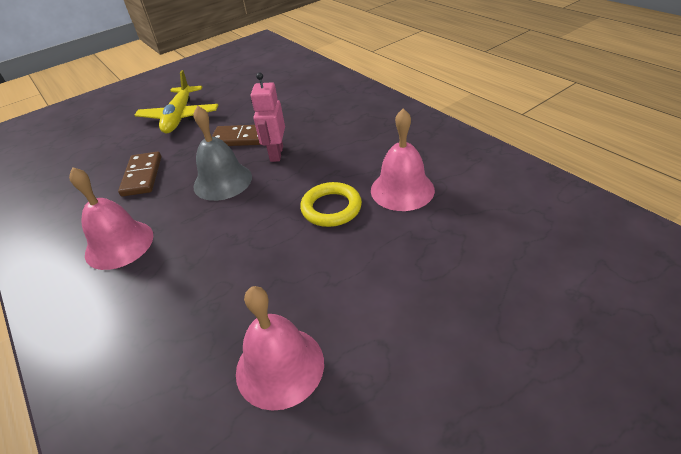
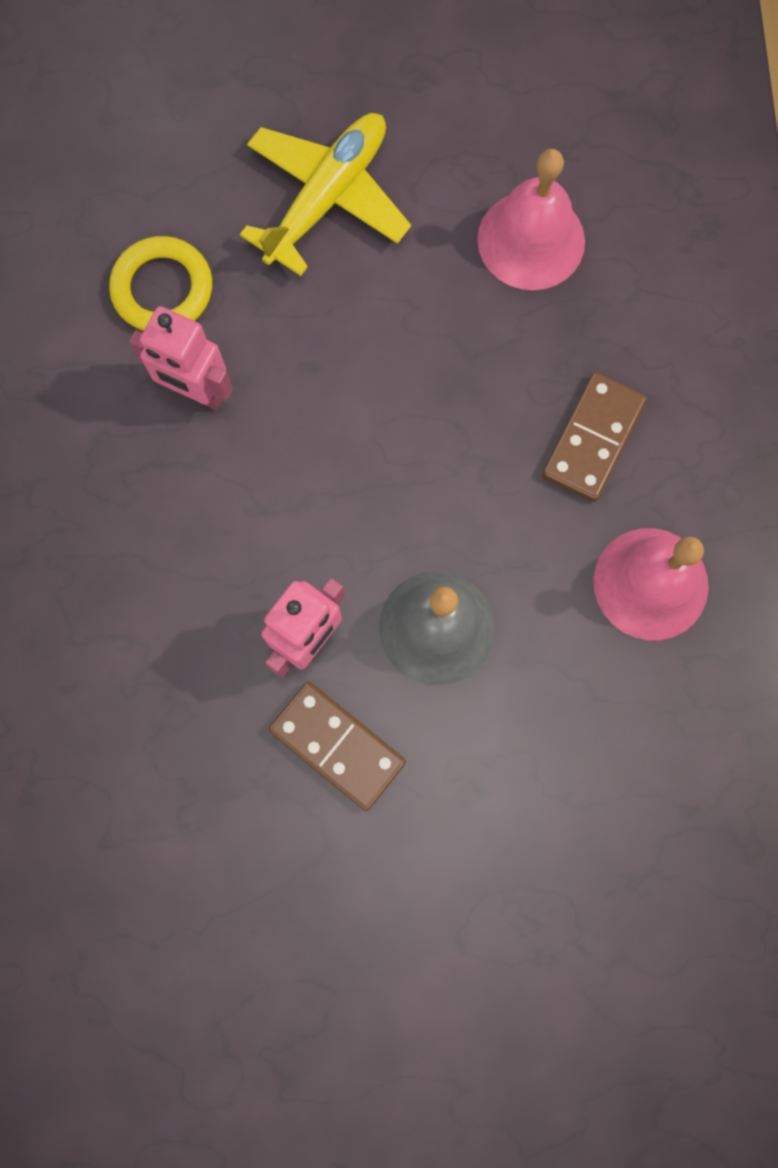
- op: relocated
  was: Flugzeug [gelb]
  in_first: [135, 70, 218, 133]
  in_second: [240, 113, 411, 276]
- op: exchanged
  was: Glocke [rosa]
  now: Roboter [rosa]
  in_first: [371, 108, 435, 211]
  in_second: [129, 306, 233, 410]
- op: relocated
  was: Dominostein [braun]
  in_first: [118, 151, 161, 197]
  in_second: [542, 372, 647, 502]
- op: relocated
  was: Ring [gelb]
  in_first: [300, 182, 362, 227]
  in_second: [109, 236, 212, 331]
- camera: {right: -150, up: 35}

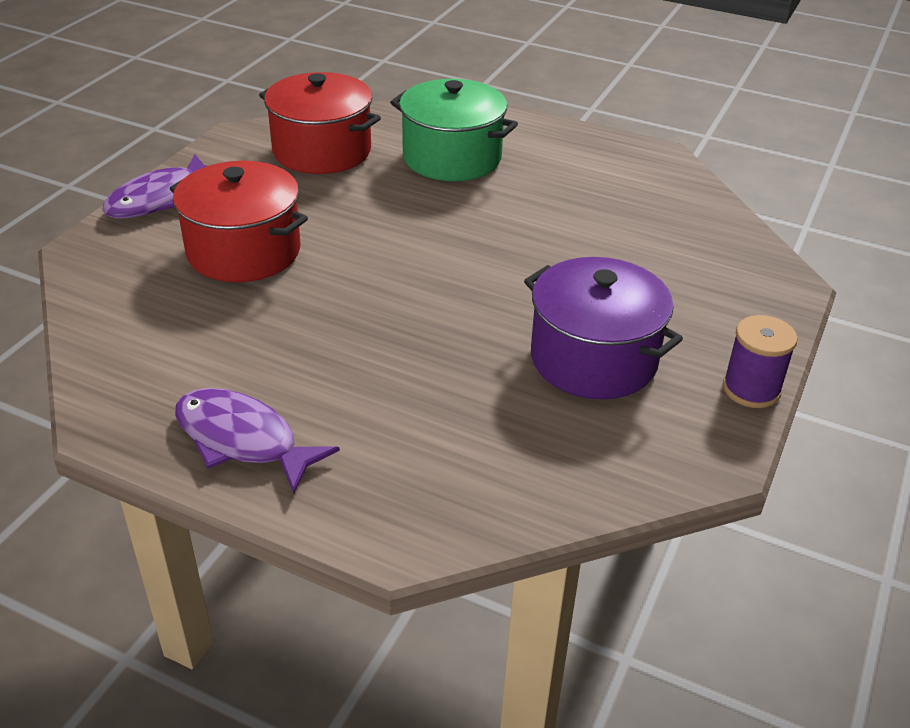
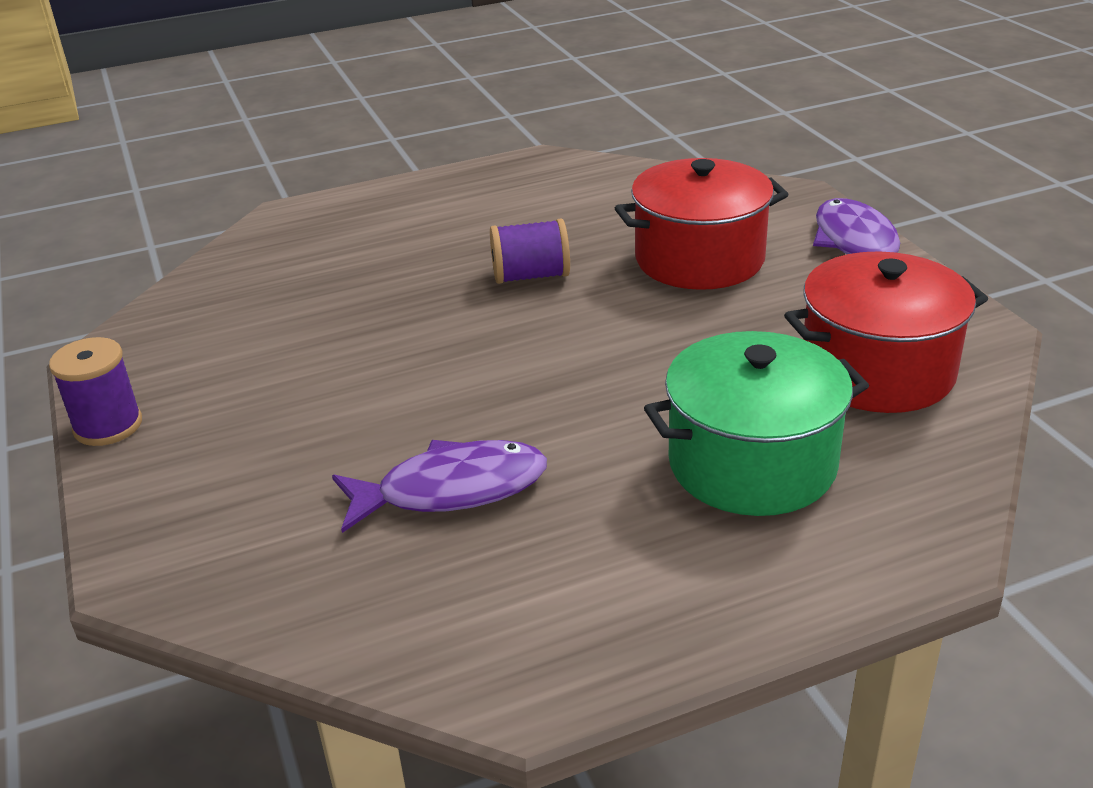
- op: missing
  was: Kochtopf [lila]
  in_first: [524, 257, 683, 399]
- op: relocated
  was: Fisch [lila]
  in_first: [175, 388, 340, 493]
  in_second: [332, 440, 547, 533]
- op: appeared
  now: Garnrolle [lila]
  in_second: [490, 218, 570, 284]
- camera: {right: 135, up: -5}

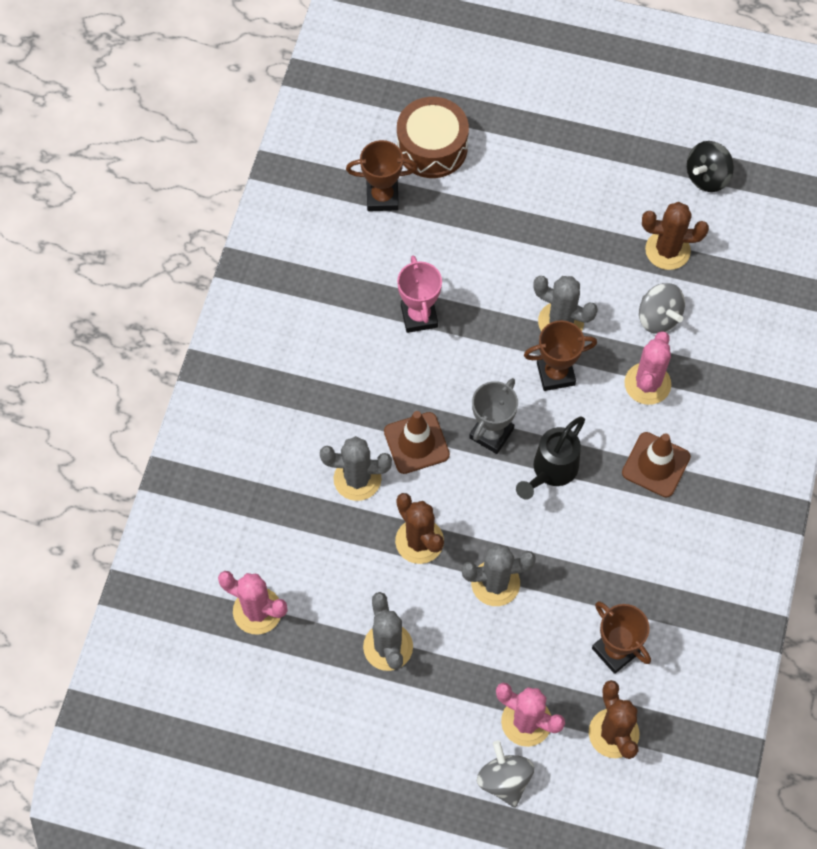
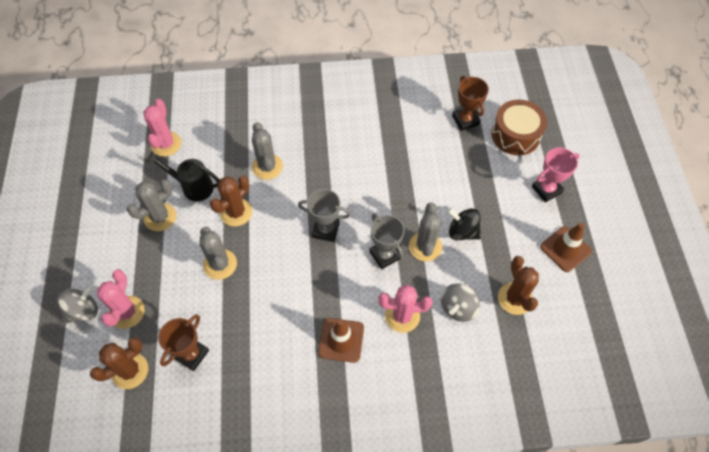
- op: relocated
  was: Kreisel [schwarz]
  in_first: [687, 141, 734, 192]
  in_second: [447, 208, 481, 240]
- op: relocated
  was: Pokal [rosa]
  in_first: [397, 255, 442, 333]
  in_second: [532, 148, 579, 203]
- op: colour
  was: Pokal [braun]
  now: Pokal [grau]
  in_first: [524, 320, 597, 391]
  in_second: [369, 213, 405, 269]
- op: relocated
  was: Leitkegel [braun]
  in_first: [384, 411, 450, 474]
  in_second: [540, 223, 592, 272]
- op: relocated
  was: Gießkanne [schwarz]
  in_first: [516, 417, 585, 500]
  in_second: [146, 151, 220, 201]
- camera: {right: 70, up: -5}

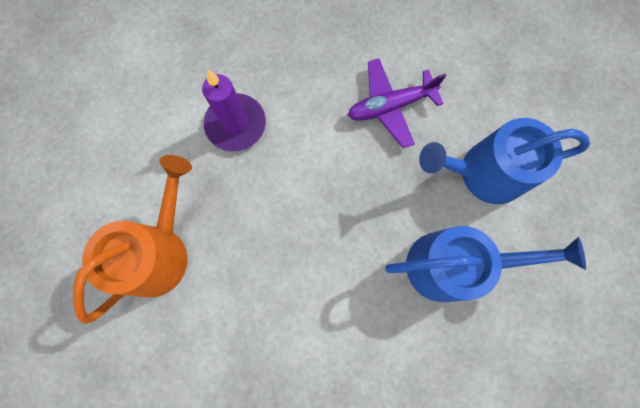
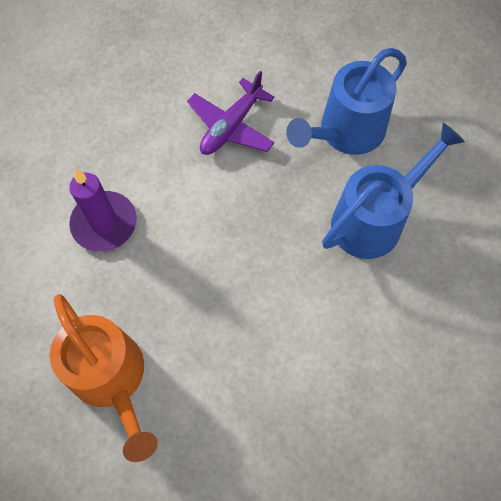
- op: spun
  was: Gießkanne [orange]
  in_first: [73, 155, 192, 324]
  in_second: [50, 294, 158, 462]
  clockwise: 150
- camera: {right: -35, up: -10}

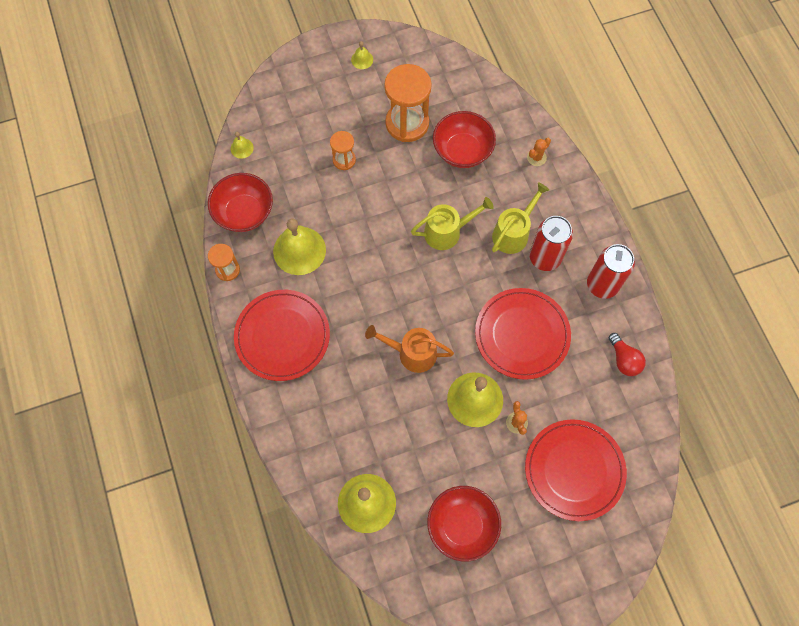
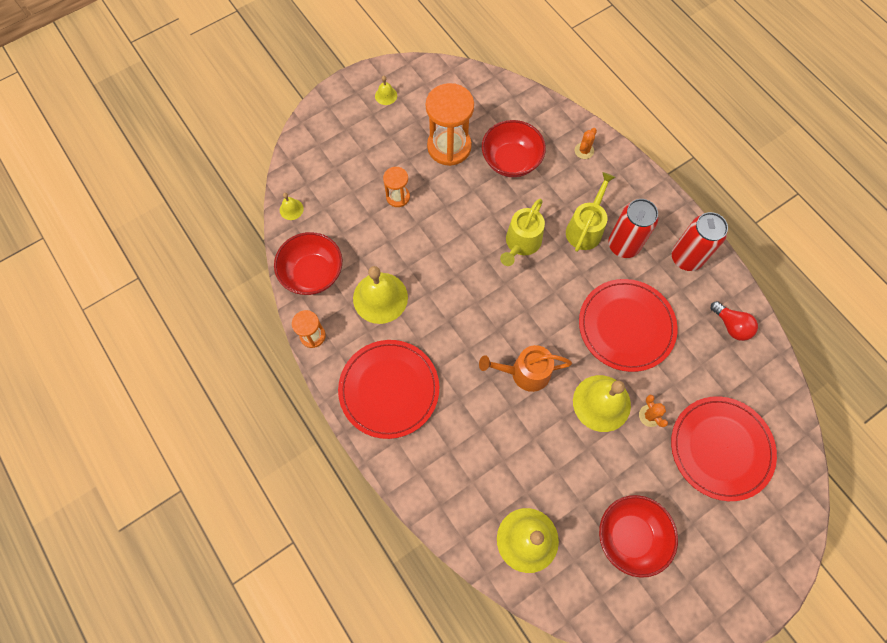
- op: spun
  was: Gießkanne [gelb]
  in_first: [411, 197, 494, 250]
  in_second: [500, 199, 545, 266]
  clockwise: 150
- camera: {right: -15, up: 0}

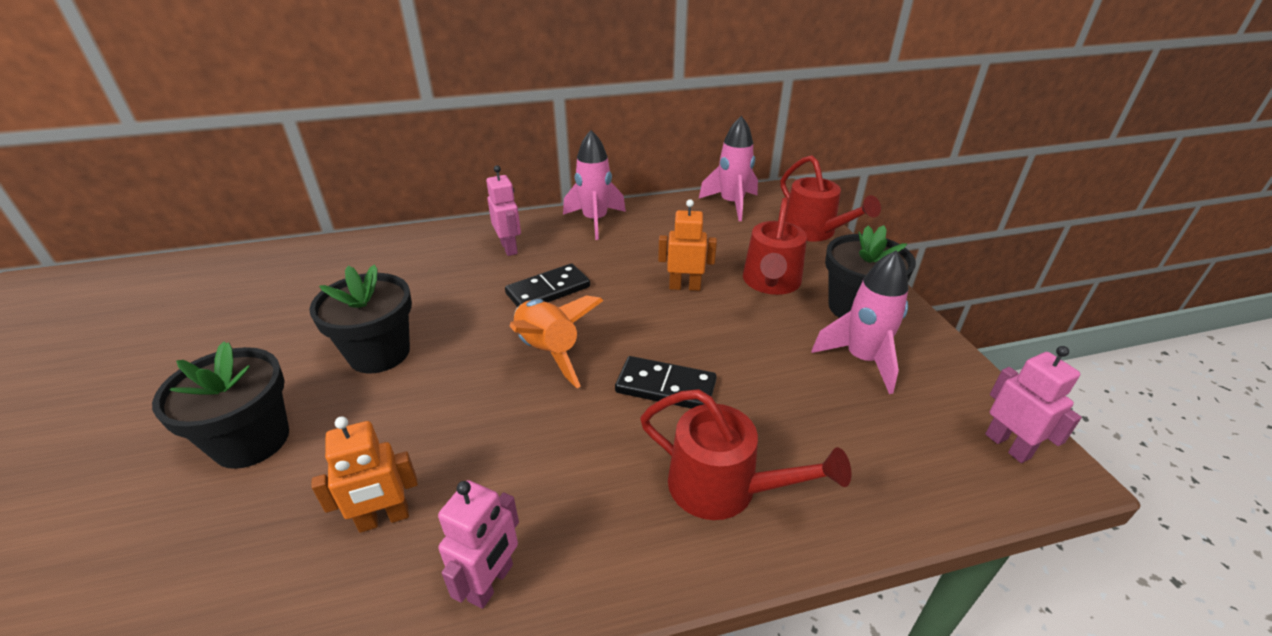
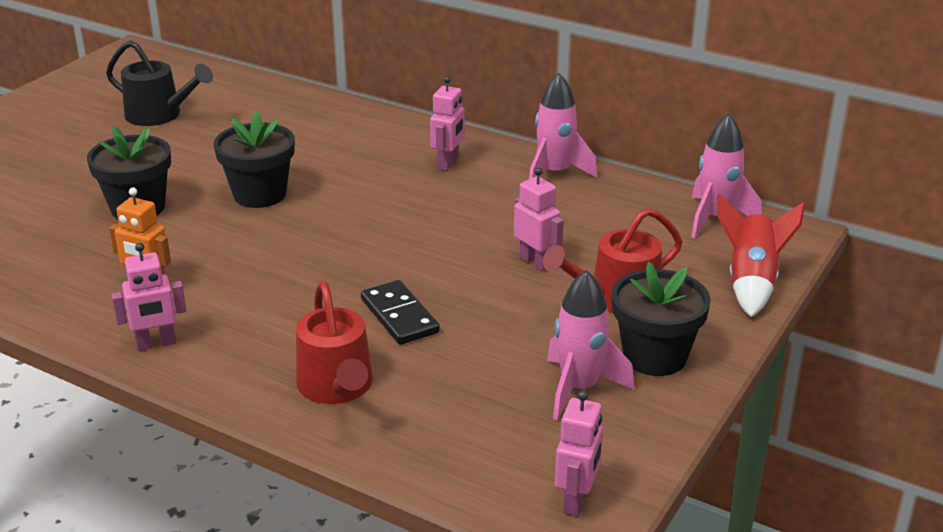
- op: exchanged
  was: Gießkanne [rot]
  now: Rakete [rot]
  in_first: [781, 155, 881, 241]
  in_second: [717, 194, 805, 317]
- op: colour
  was: Roboter [orange]
  now: Roboter [rosa]
  in_first: [658, 199, 717, 291]
  in_second: [514, 167, 564, 272]
- op: missing
  was: Dominostein [schwarz]
  in_first: [505, 263, 590, 307]
- op: missing
  was: Rakete [orange]
  in_first: [509, 296, 604, 388]
- op: appeared
  now: Gießkanne [schwarz]
  in_second: [106, 40, 213, 126]
- camera: {right: 45, up: -5}

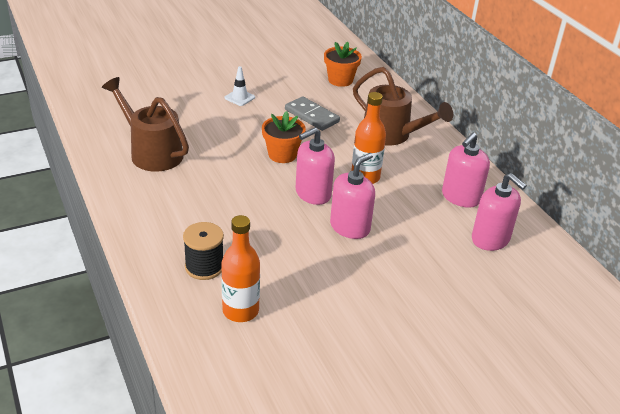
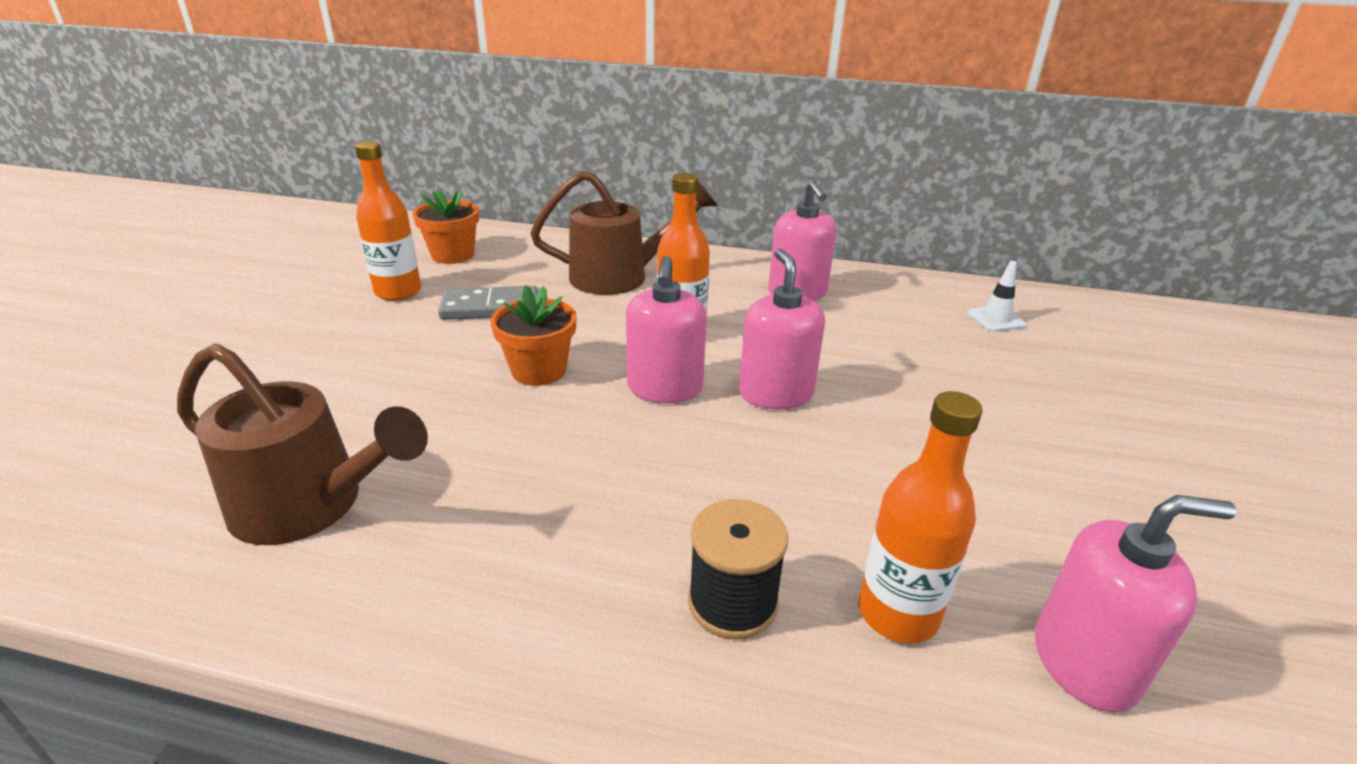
- op: relocated
  was: Leitkegel [weiß]
  in_first: [224, 66, 255, 106]
  in_second: [968, 261, 1026, 332]
- op: spun
  was: Gießkanne [braun]
  in_first: [102, 77, 189, 172]
  in_second: [177, 343, 428, 545]
  clockwise: -150
- op: relocated
  was: Seifenspender [rosa]
  in_first: [472, 173, 527, 251]
  in_second: [1035, 495, 1236, 712]
- op: appeared
  now: Flasche [orange]
  in_second: [355, 141, 421, 301]
- camera: {right: -50, up: -5}

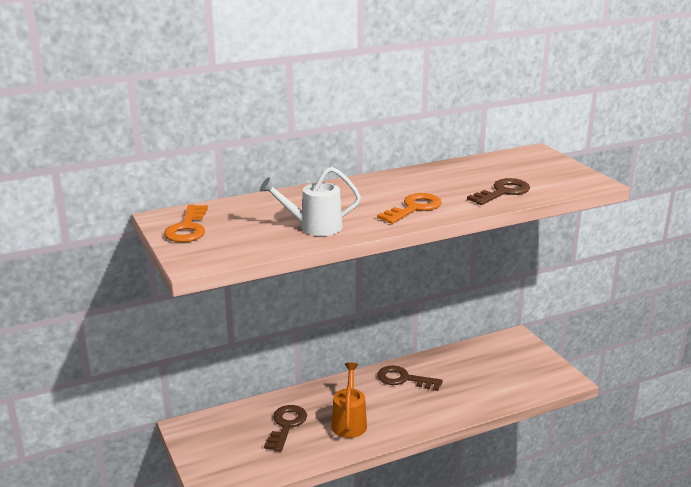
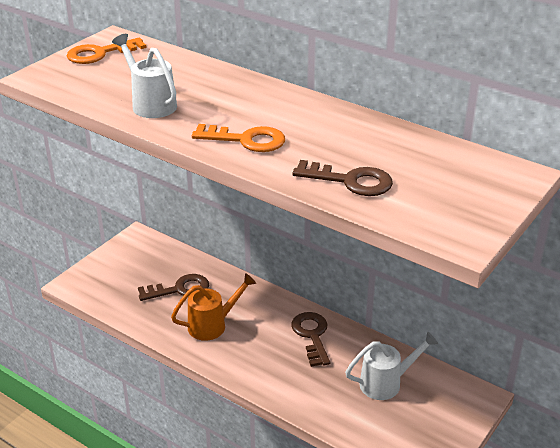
- op: appeared
  now: Gießkanne [weiß]
  in_second: [345, 332, 439, 400]
- camera: {right: 60, up: 10}

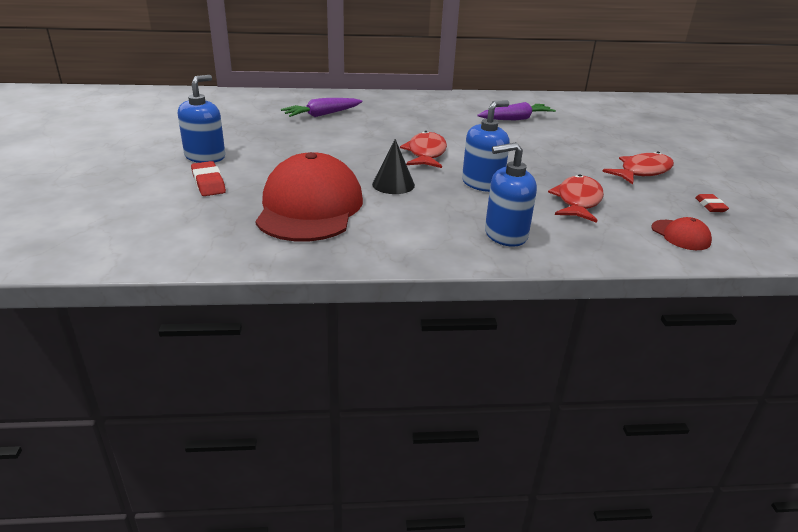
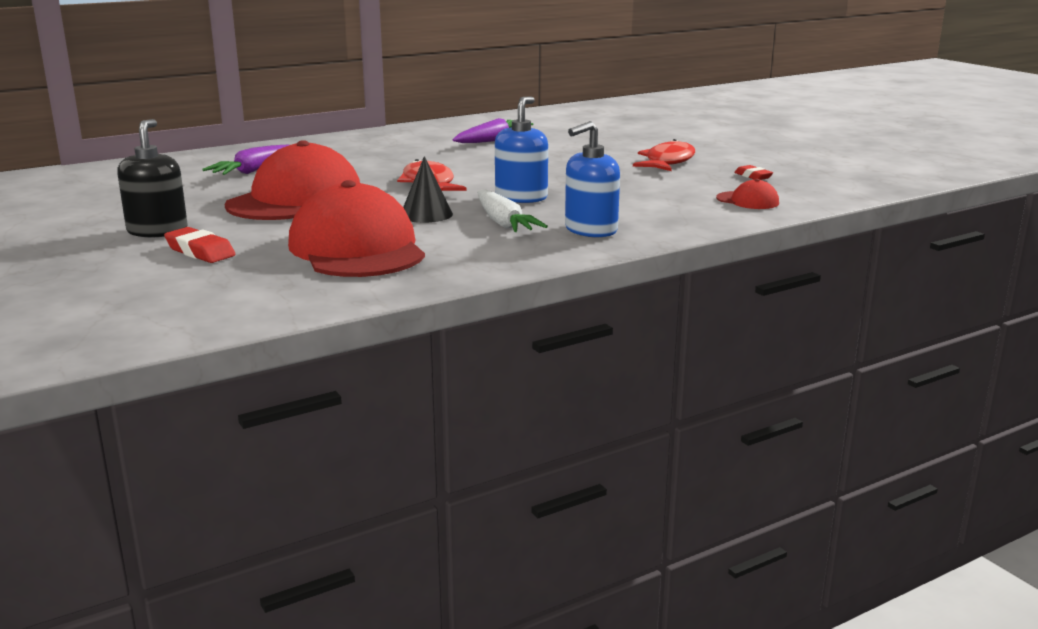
- op: colour
  was: Seifenspender [blau]
  now: Seifenspender [schwarz]
  in_first: [178, 75, 225, 163]
  in_second: [117, 119, 188, 237]
- op: missing
  was: Fisch [rot]
  in_first: [548, 174, 604, 223]
- op: appeared
  now: Kappe [rot]
  in_second: [225, 140, 360, 220]
- op: appeared
  now: Karotte [weiß]
  in_second: [477, 189, 548, 232]
- camera: {right: -25, up: -10}

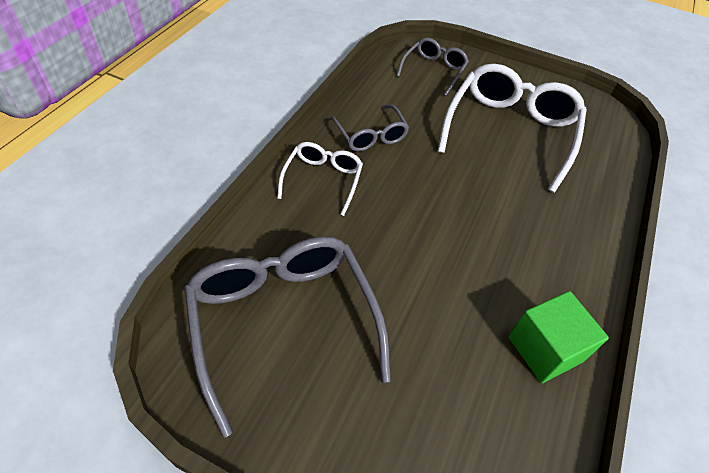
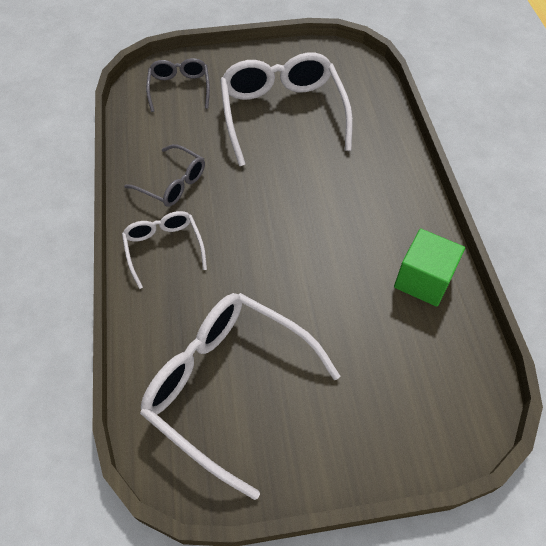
- op: colour
  was: Brille [grau]
  now: Brille [weiß]
  in_first: [184, 236, 391, 438]
  in_second: [140, 293, 340, 500]
- camera: {right: -30, up: 5}

